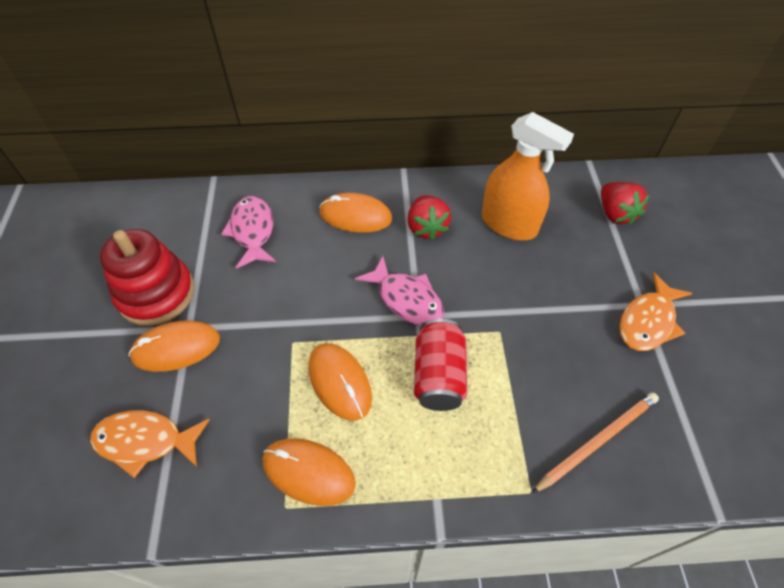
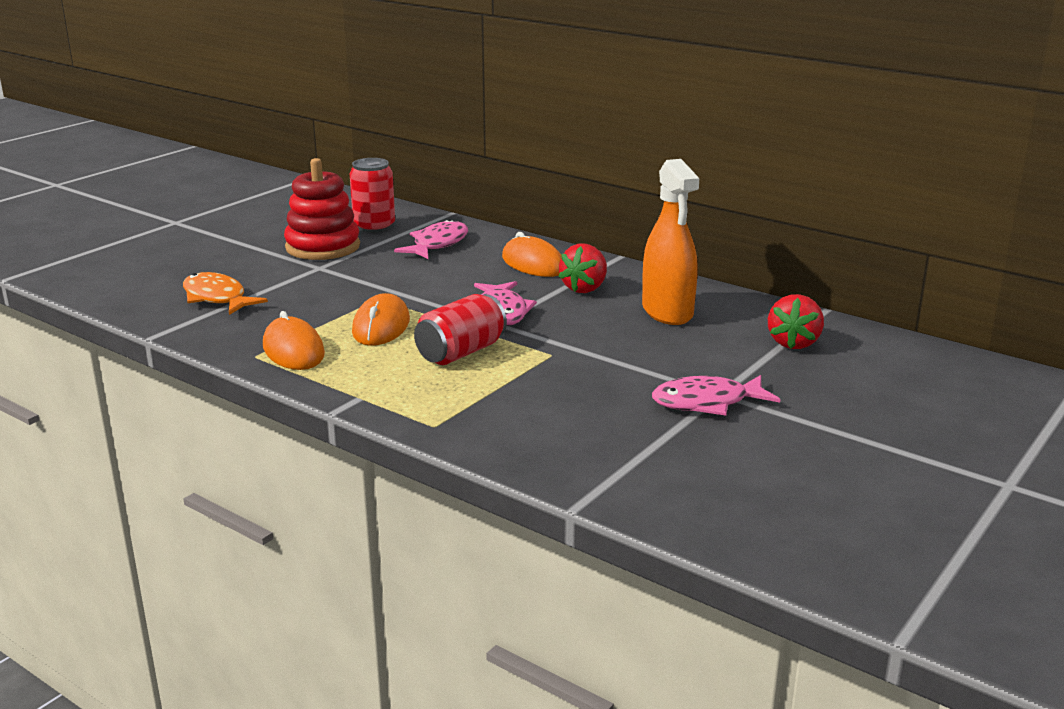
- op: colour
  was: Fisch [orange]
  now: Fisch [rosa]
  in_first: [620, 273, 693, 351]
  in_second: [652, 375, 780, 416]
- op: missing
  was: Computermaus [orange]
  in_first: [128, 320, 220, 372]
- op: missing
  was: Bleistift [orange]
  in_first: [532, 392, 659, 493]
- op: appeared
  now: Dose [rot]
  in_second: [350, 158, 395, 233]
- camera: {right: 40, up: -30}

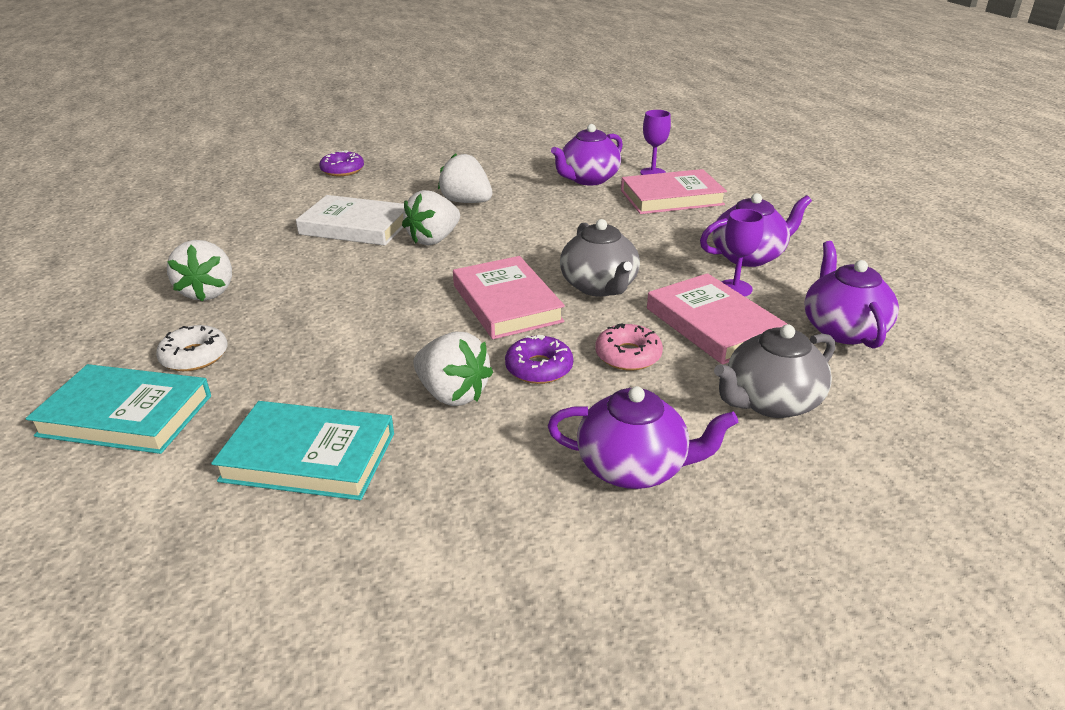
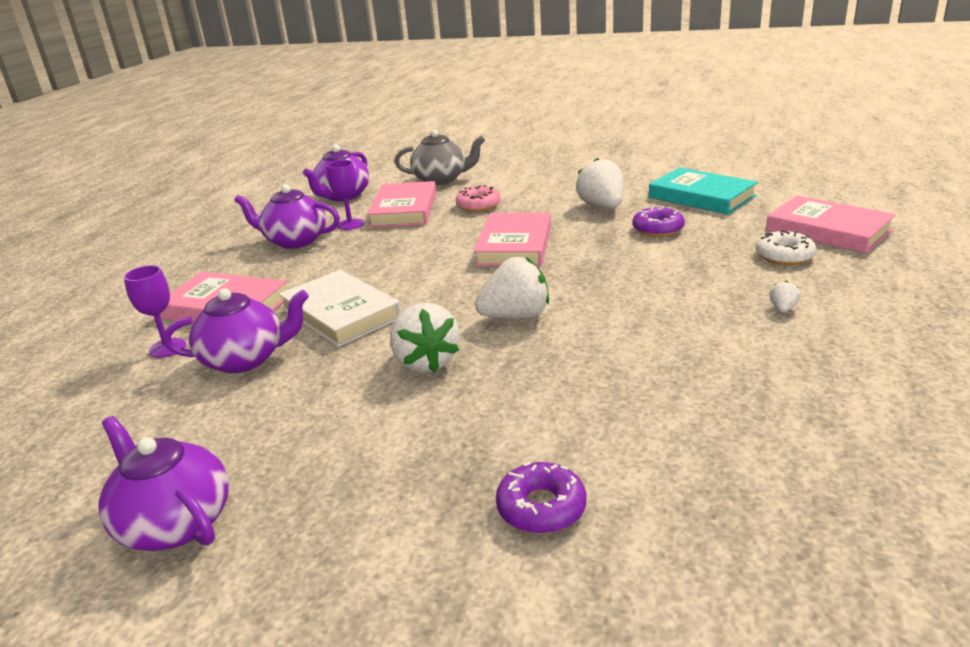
- op: relocated
  was: Buch [weiß]
  in_first: [296, 195, 404, 246]
  in_second: [279, 270, 401, 347]
- op: missing
  was: Teekanne [grau]
  in_first: [560, 219, 640, 296]
- op: size
  was: Erdbeere [weiß]
  in_first: [167, 240, 232, 302]
  in_second: [769, 281, 801, 313]
  ratio: 0.44
- op: relocated
  was: Donut [lila]
  in_first: [505, 335, 573, 384]
  in_second: [632, 206, 685, 237]
- op: colour
  was: Buch [türkis]
  now: Buch [rosa]
  in_first: [26, 364, 211, 454]
  in_second: [766, 195, 896, 253]
- op: relocated
  was: Teekanne [lila]
  in_first: [548, 386, 738, 489]
  in_second: [98, 416, 229, 551]
- camera: {right: -145, up: -5}

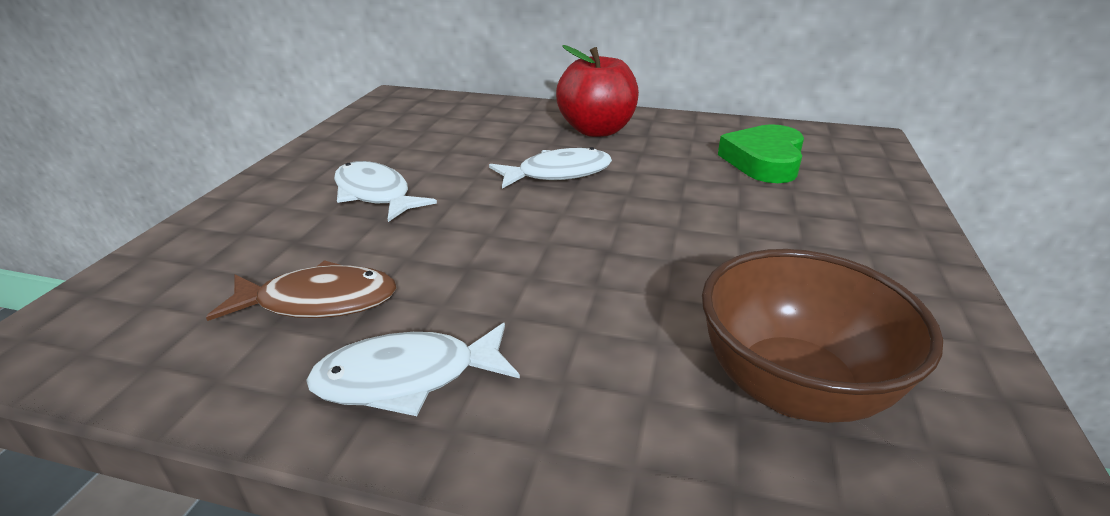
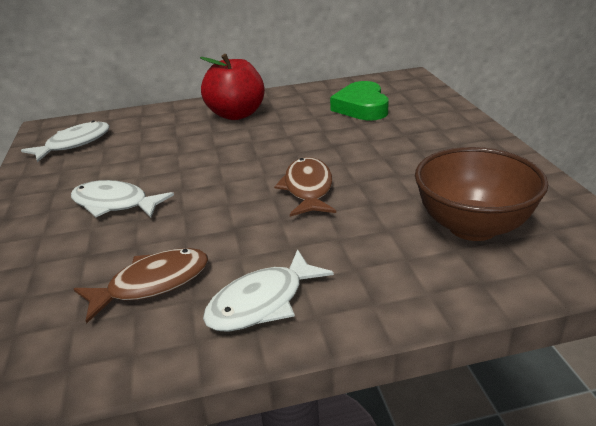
- op: relocated
  was: Fisch [weiß]
  in_first: [489, 147, 612, 189]
  in_second: [21, 120, 110, 162]
- op: appeared
  now: Fisch [braun]
  in_second: [274, 157, 336, 217]
- camera: {right: -25, up: 0}

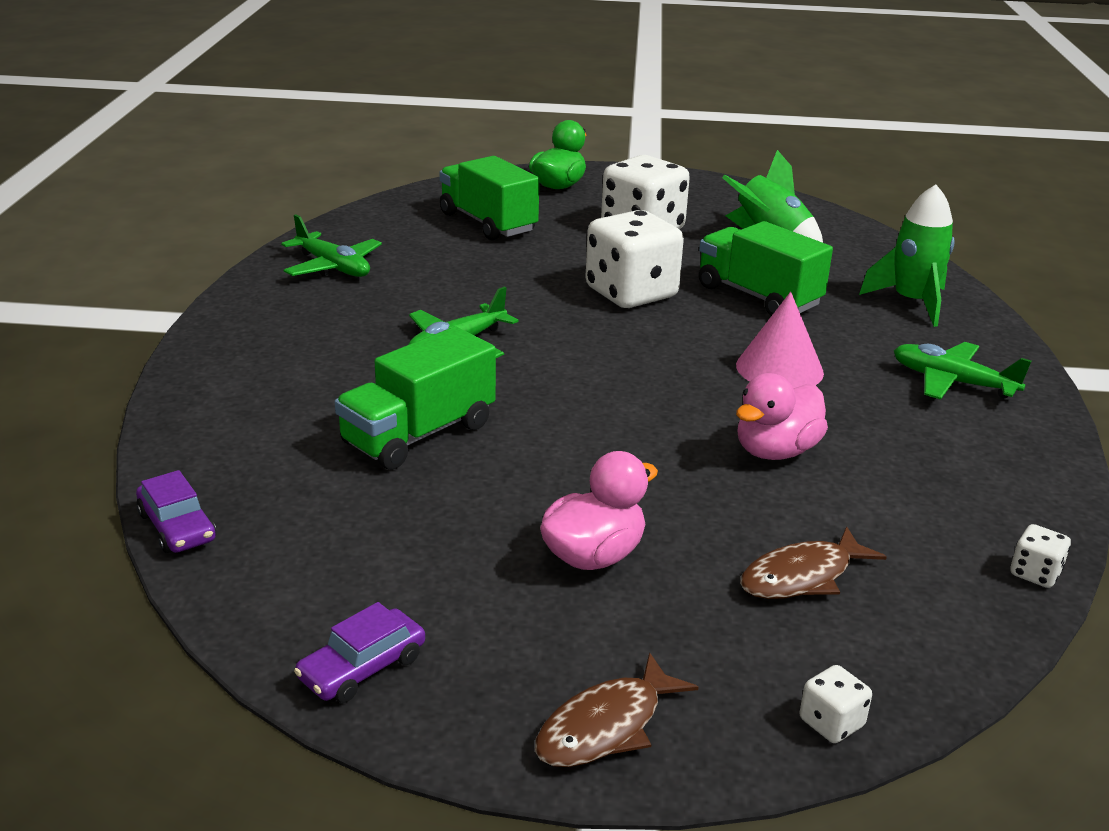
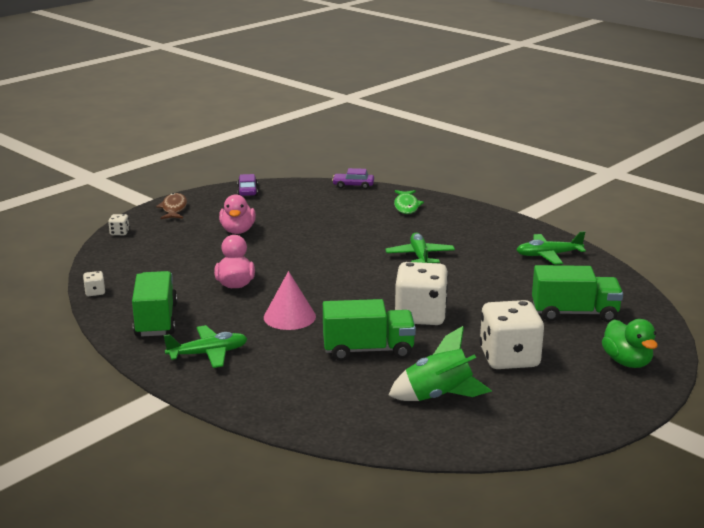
- op: missing
  was: Rakete [grün]
  in_first: [859, 184, 955, 327]
- op: relocated
  was: Lastwagen [grün]
  in_first: [335, 326, 496, 470]
  in_second: [132, 271, 177, 336]
- op: missing
  was: Fisch [braun]
  in_first: [740, 527, 887, 599]
- op: appeared
  now: Fisch [grün]
  in_second: [394, 190, 424, 214]
- camera: {right: 130, up: -5}

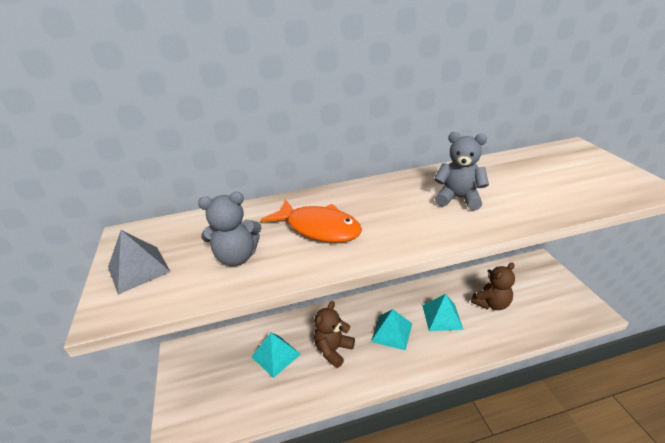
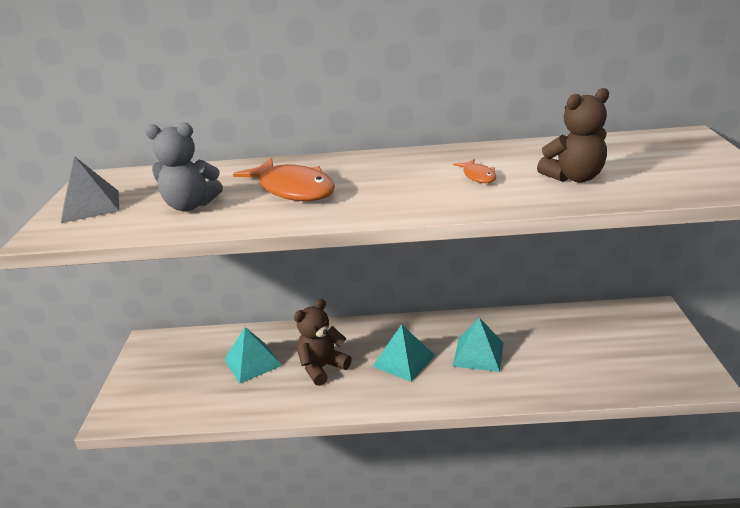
- op: exchanged
  was: Teddybär [grau]
  now: Fisch [orange]
  in_first: [434, 132, 489, 210]
  in_second: [453, 159, 496, 183]
- op: relocated
  was: Teddybär [braun]
  in_first: [471, 262, 515, 310]
  in_second: [537, 88, 609, 183]
- camera: {right: 15, up: -5}

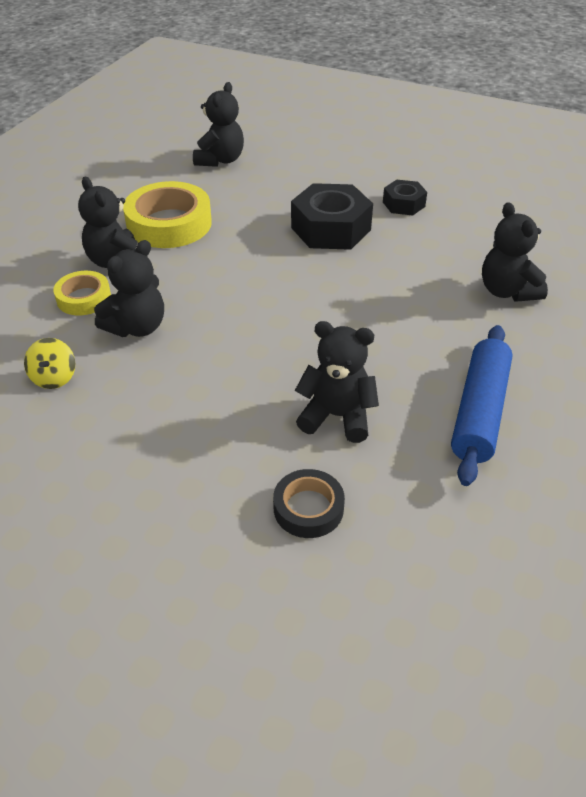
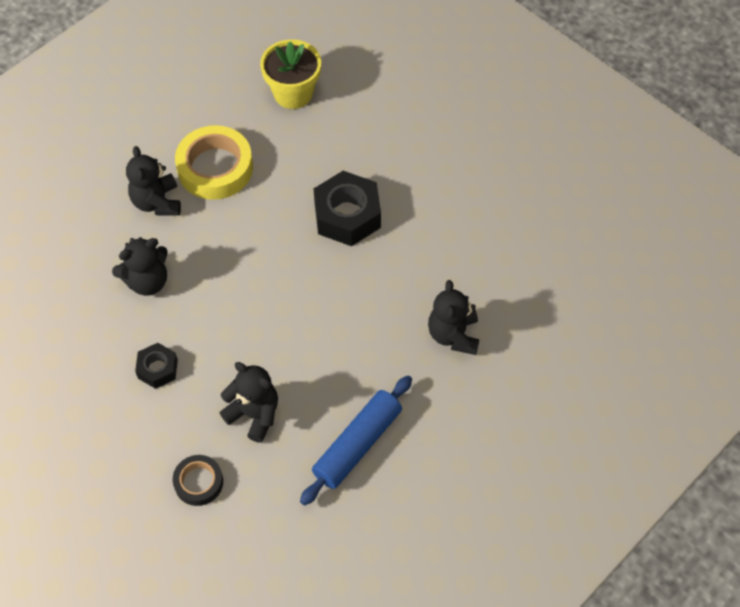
- op: exchanged
  was: Teddybär [schwarz]
  now: Blumentopf [gelb]
  in_first: [193, 82, 244, 167]
  in_second: [260, 39, 321, 109]
- op: relocated
  was: Sechskantmutter [schwarz]
  in_first: [383, 180, 427, 215]
  in_second: [135, 343, 178, 389]
- op: missing
  was: Klebeband [gelb]
  in_first: [53, 271, 111, 316]
- op: missing
  was: Kreisel [gelb]
  in_first: [24, 338, 75, 389]
- camera: {right: 20, up: 15}

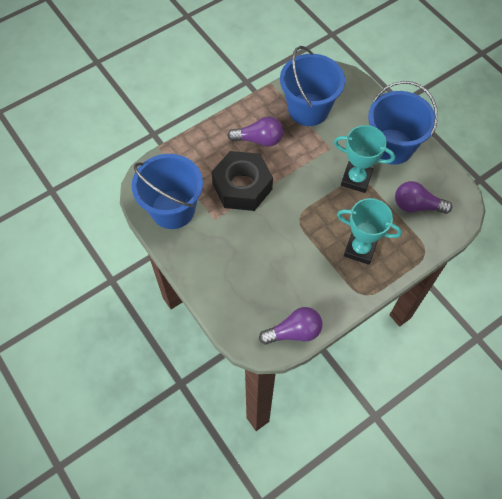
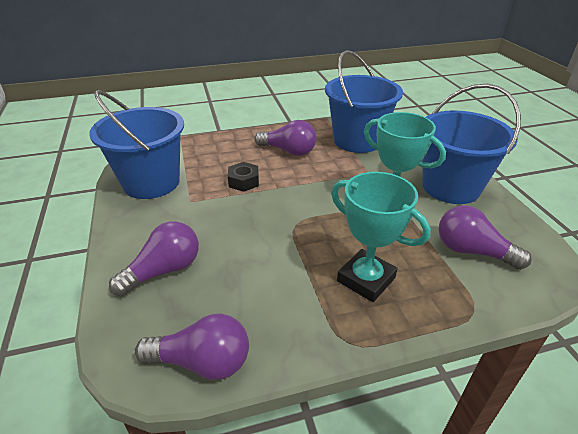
- op: size
  was: Sechskantmutter [schwarz]
  in_first: [211, 151, 273, 211]
  in_second: [228, 162, 259, 192]
  ratio: 0.45
- op: appeared
  now: Glühbirne [lila]
  in_second: [109, 221, 199, 296]
- camera: {right: 20, up: -25}

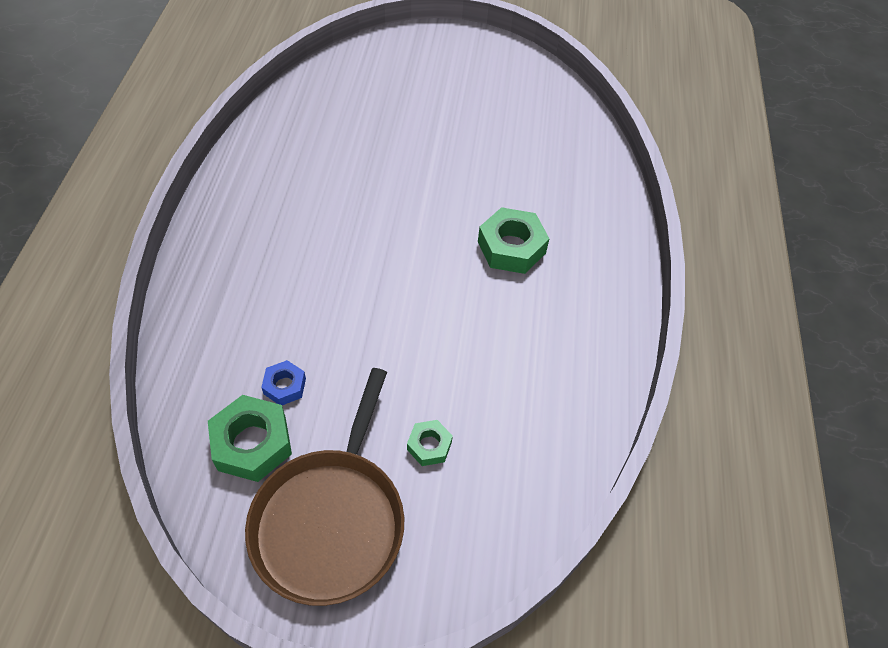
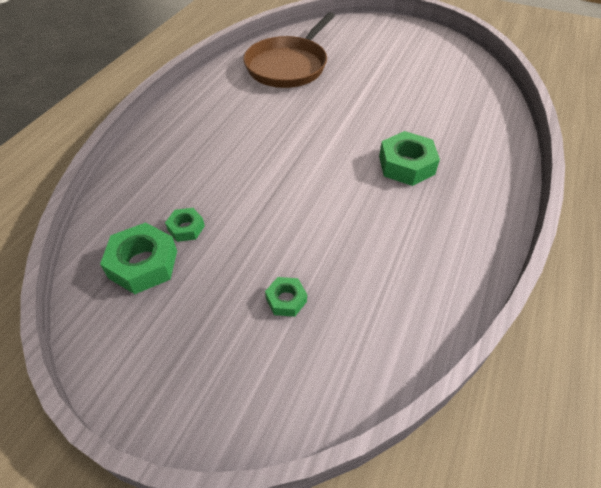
- op: colour
  was: Sechskantmutter [blau]
  now: Sechskantmutter [grün]
  in_first: [261, 360, 306, 405]
  in_second: [165, 208, 205, 242]
- op: relocated
  was: Pfanne [braun]
  in_first: [245, 368, 404, 606]
  in_second: [243, 12, 335, 88]
- camera: {right: 20, up: -5}

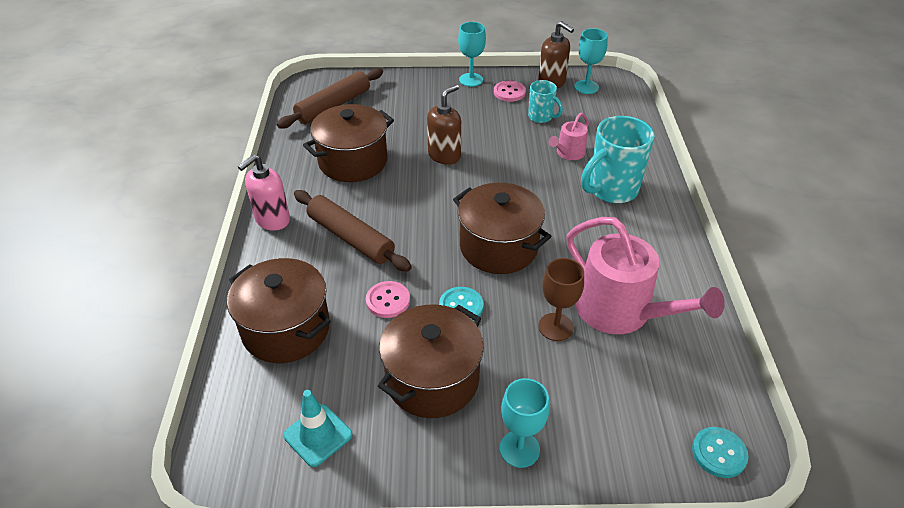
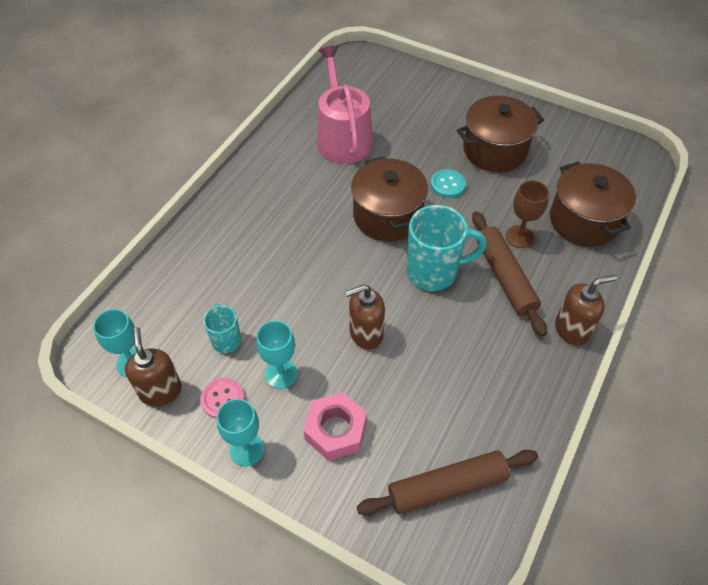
- op: missing
  was: Kochtopf [braun]
  in_first: [303, 104, 394, 182]
- op: missing
  was: Gießkanne [rosa]
  in_first: [549, 113, 589, 160]
- op: relocated
  was: Tasse [türkis]
  in_first: [581, 116, 655, 203]
  in_second: [406, 205, 487, 291]
- op: colour
  was: Seifenspender [rosa]
  now: Seifenspender [braun]
  in_first: [238, 154, 290, 231]
  in_second: [555, 275, 617, 346]
- op: relocated
  was: Kelch [braun]
  in_first: [539, 258, 584, 341]
  in_second: [506, 180, 549, 248]
- op: missing
  was: Knopf [rosa]
  in_first: [366, 281, 410, 318]
- op: relocated
  was: Kelch [türkis]
  in_first: [500, 378, 550, 468]
  in_second: [256, 320, 298, 389]
- op: missing
  was: Leitkegel [türkis]
  in_first: [283, 390, 352, 467]
- op: missing
  was: Knopf [türkis]
  in_first: [692, 427, 748, 478]
- op: appeared
  now: Sechskantmutter [rosa]
  in_second: [303, 392, 367, 461]
- camera: {right: -150, up: 10}

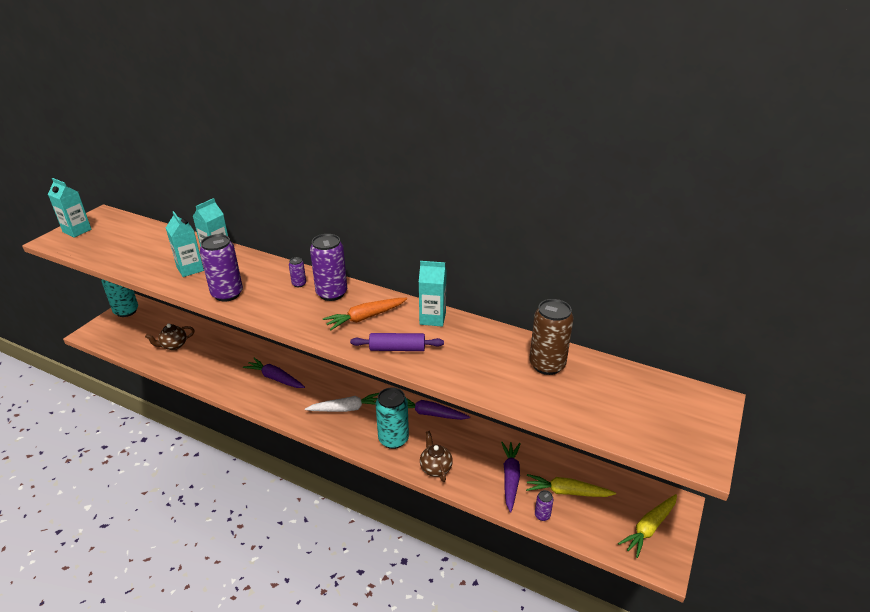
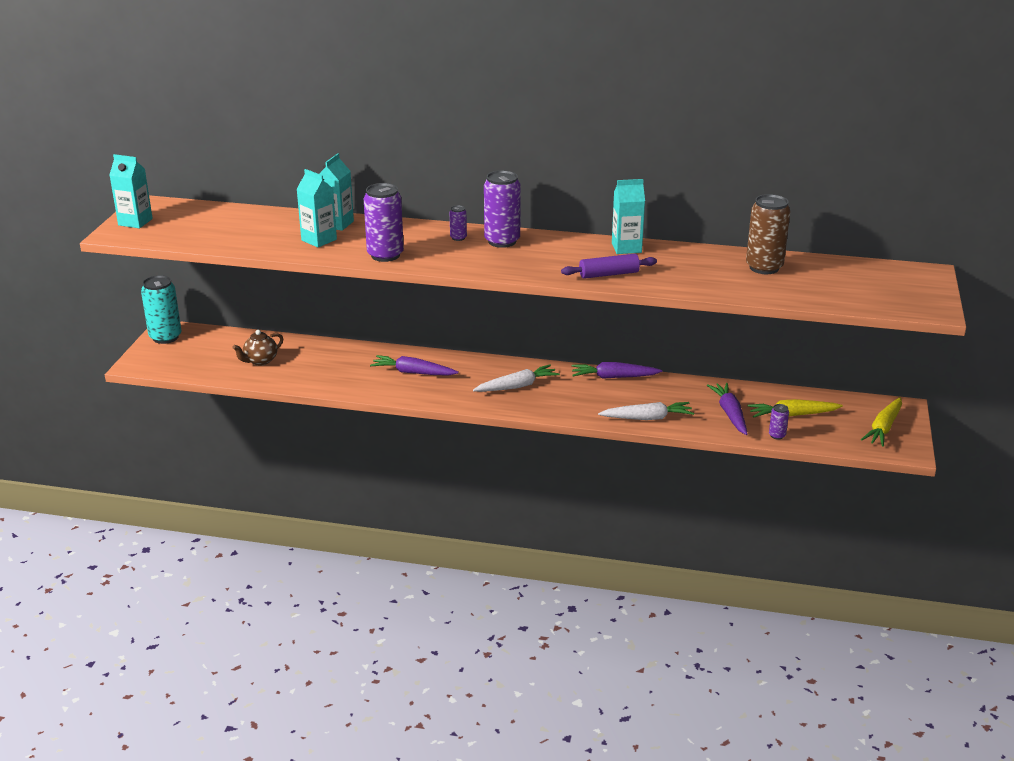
- op: missing
  was: Karotte [orange]
  in_first: [323, 298, 407, 330]
- op: missing
  was: Dose [türkis]
  in_first: [376, 387, 409, 449]
- op: exchanged
  was: Teekanne [braun]
  now: Karotte [weiß]
  in_first: [420, 431, 453, 482]
  in_second: [598, 402, 694, 420]
- camera: {right: -15, up: -5}

